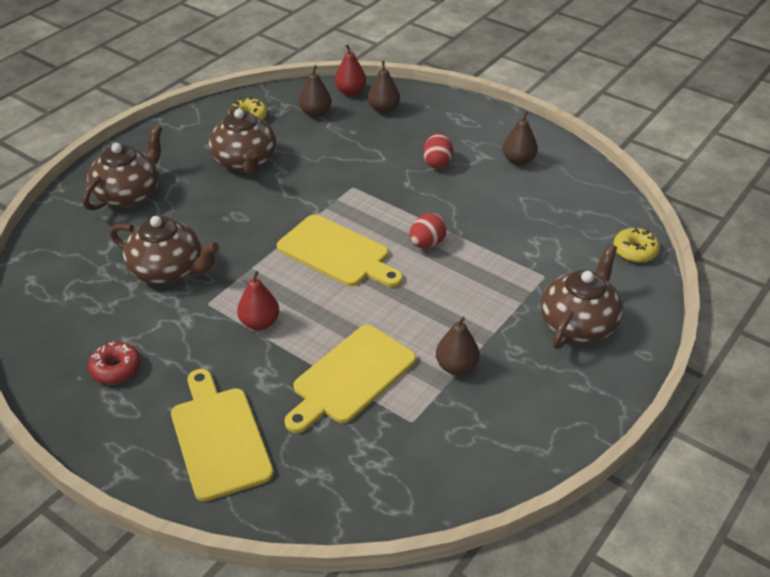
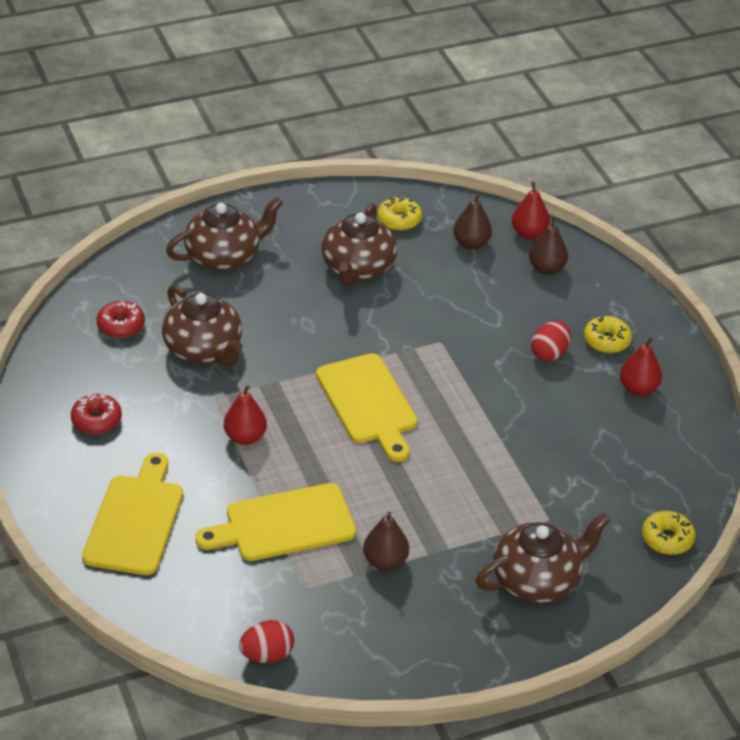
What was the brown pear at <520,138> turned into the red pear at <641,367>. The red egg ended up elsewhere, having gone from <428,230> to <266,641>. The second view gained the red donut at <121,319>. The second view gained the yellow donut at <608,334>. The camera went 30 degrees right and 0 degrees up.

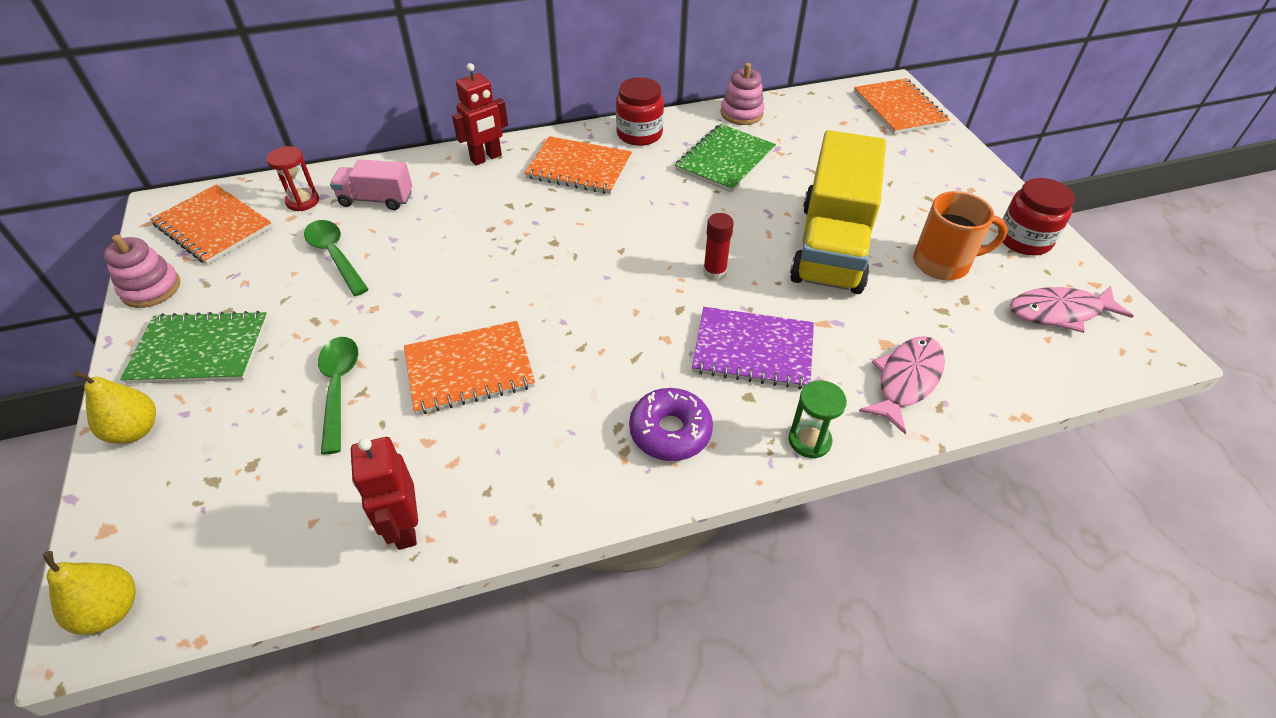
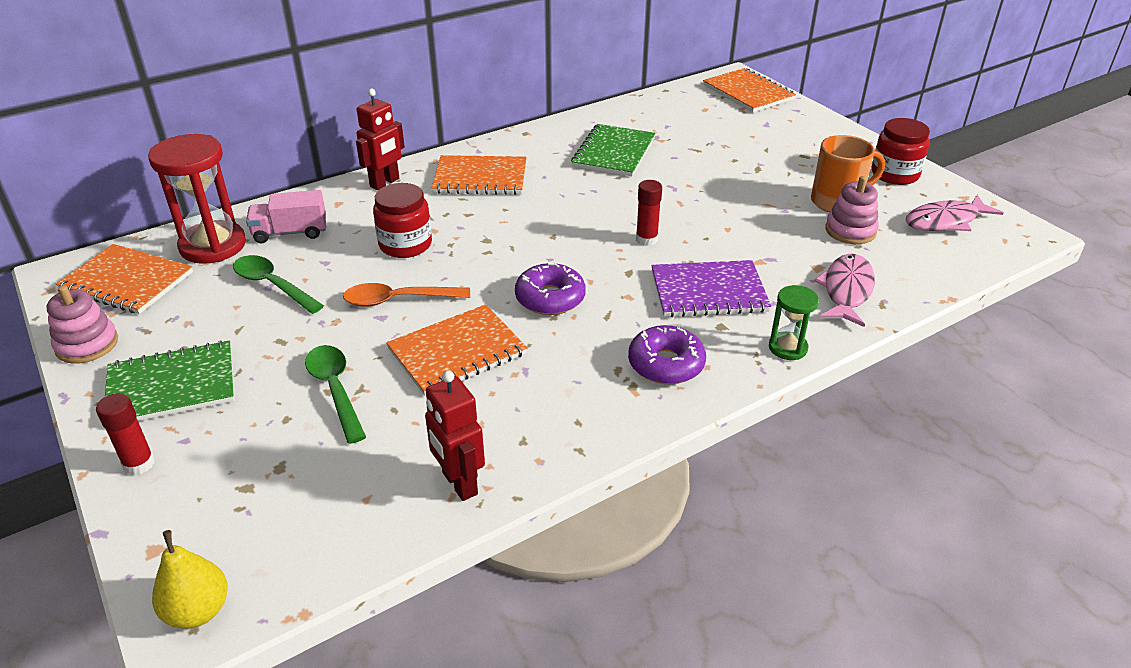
The pink stacking toy ended up elsewhere, having gone from <742,94> to <852,210>. The red jar ended up elsewhere, having gone from <640,111> to <402,220>. The second view lost the yellow truck at <838,212>. The size of the red hourglass at <292,178> changed by a factor of 1.93. Where the yellow pear stood at <114,407>, the red glue stick came to stand at <125,434>. The second view gained the purple donut at <550,289>. The second view gained the orange spoon at <406,294>. The camera went 15 degrees left and 10 degrees down.

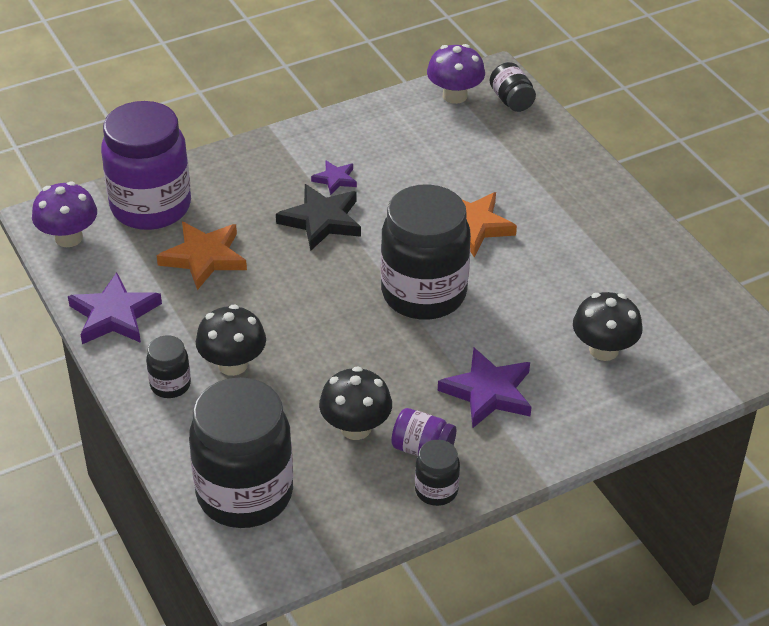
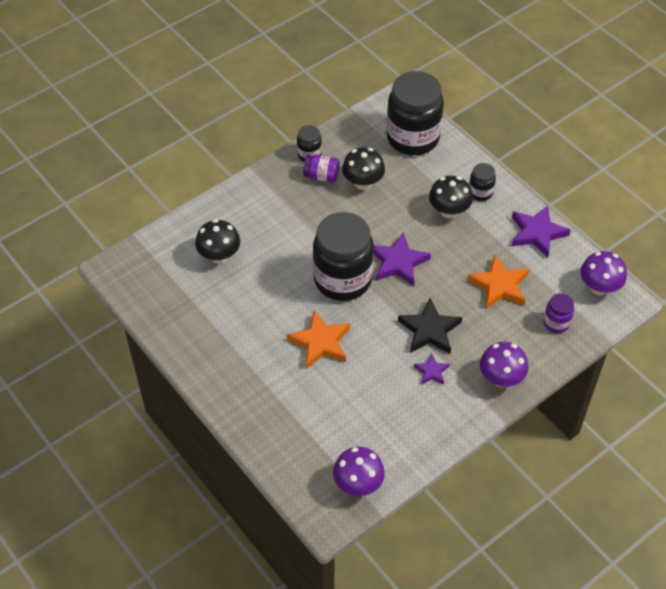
The second view lost the black jar at <513,87>. The size of the purple jar at <146,165> changed by a factor of 0.45. The purple star ended up elsewhere, having gone from <484,388> to <402,259>. The second view gained the purple mushroom at <504,364>. The camera went 170 degrees right and 10 degrees up.

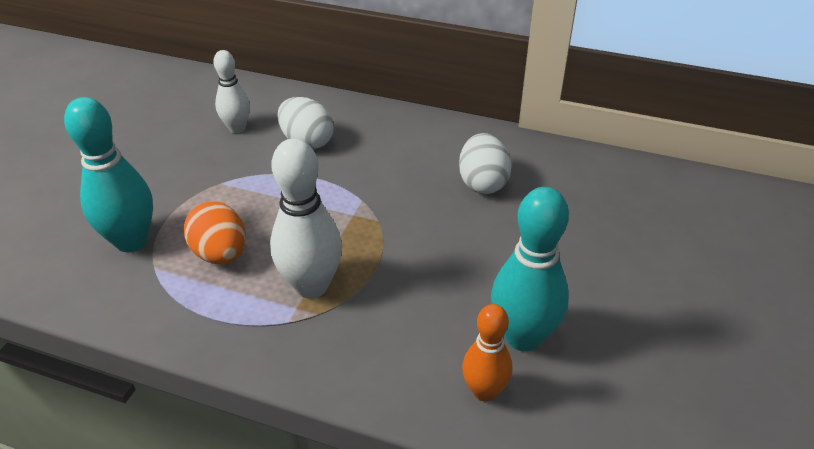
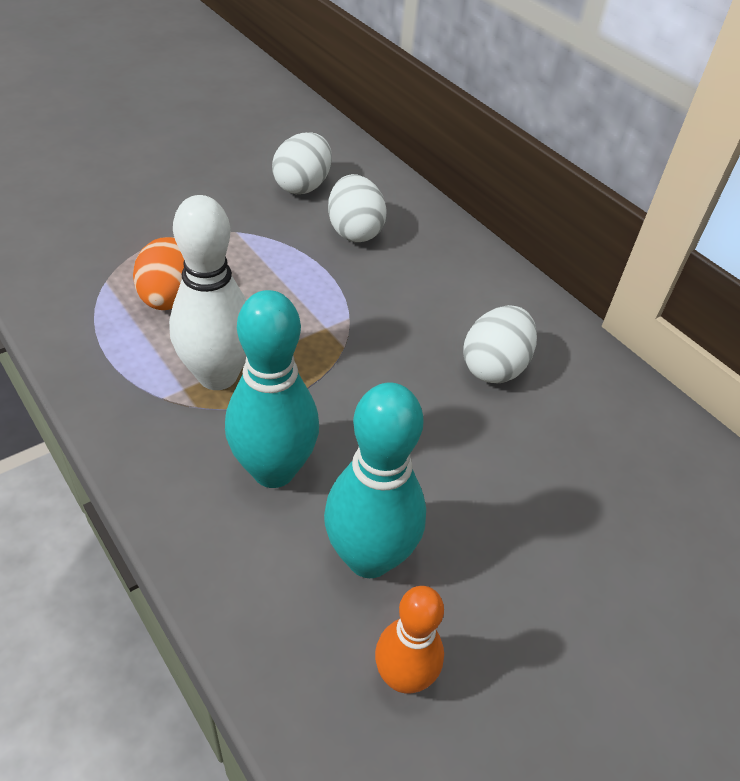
Where the white bowling pin stood at <231,91>, the white egg came to stand at <302,163>. The turquoise bowling pin ended up elsewhere, having gone from <108,174> to <272,389>. The orange bowling pin ended up elsewhere, having gone from <487,352> to <409,639>. The camera went 30 degrees right and 5 degrees up.

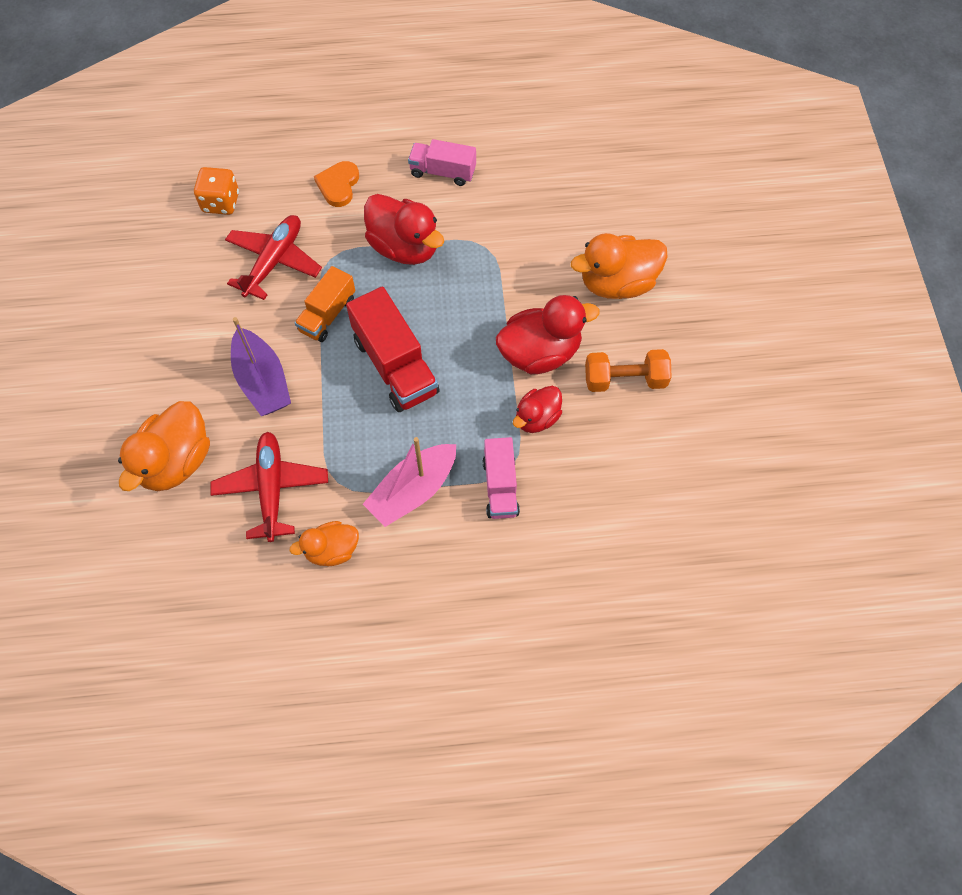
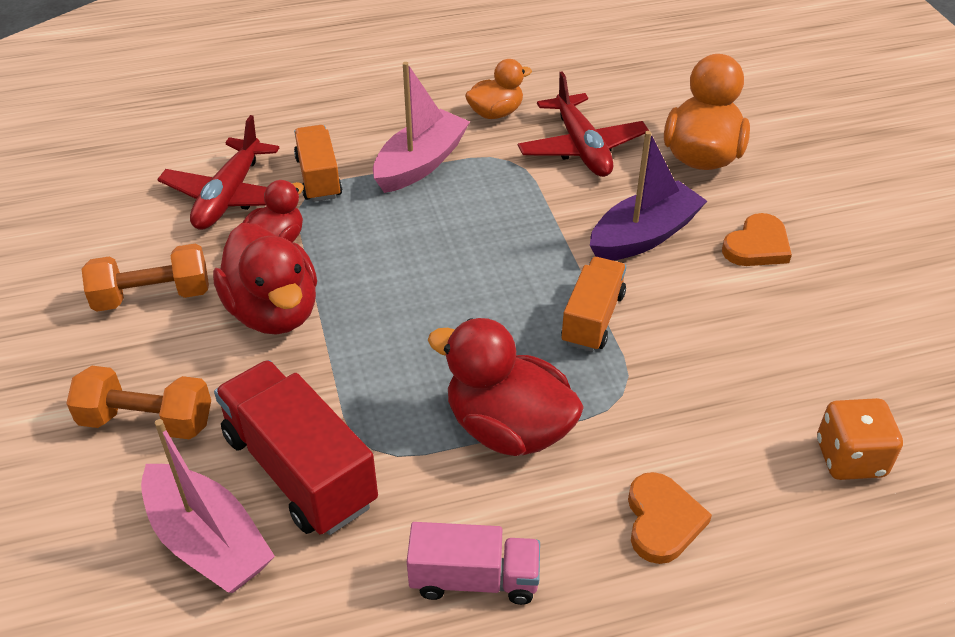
The red plane ended up elsewhere, having gone from <273,257> to <218,172>. Where the orange duck stood at <619,266>, the orange dumbbell came to stand at <138,402>. The red truck ended up elsewhere, having gone from <393,349> to <296,447>. The red duck at <548,334> ended up facing another way, 90 degrees counterclockwise from before. The purple boat at <261,366> ended up facing another way, 90 degrees clockwise from before. What was the pink truck at <501,478> turned into the orange truck at <318,163>. The second view gained the orange heart at <757,239>. The second view gained the pink boat at <208,506>. The camera went 170 degrees right and 20 degrees down.

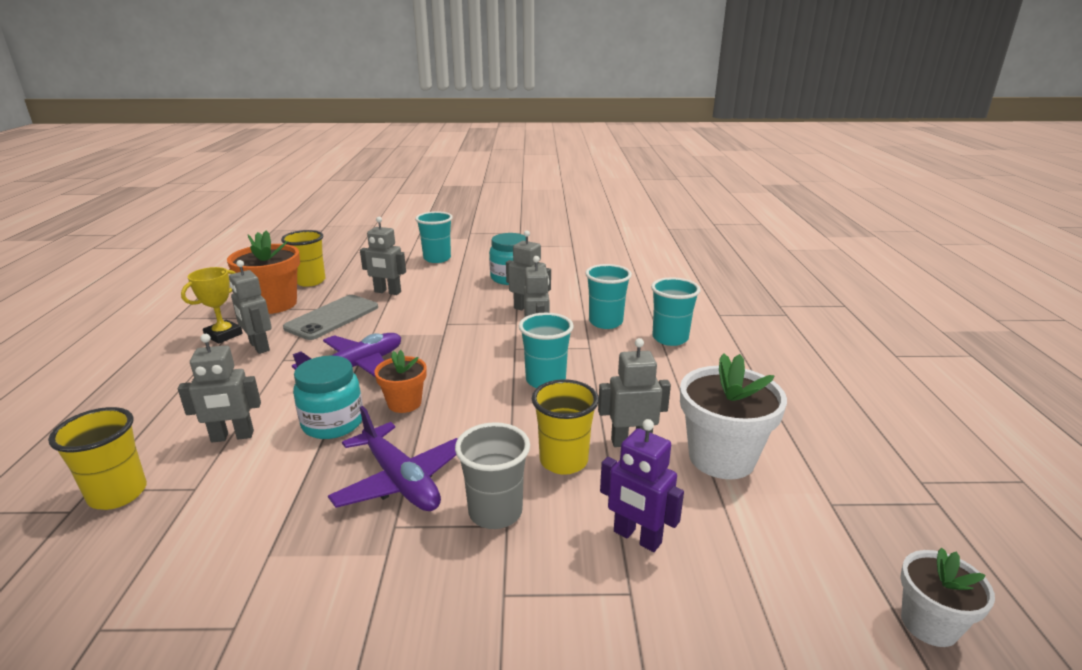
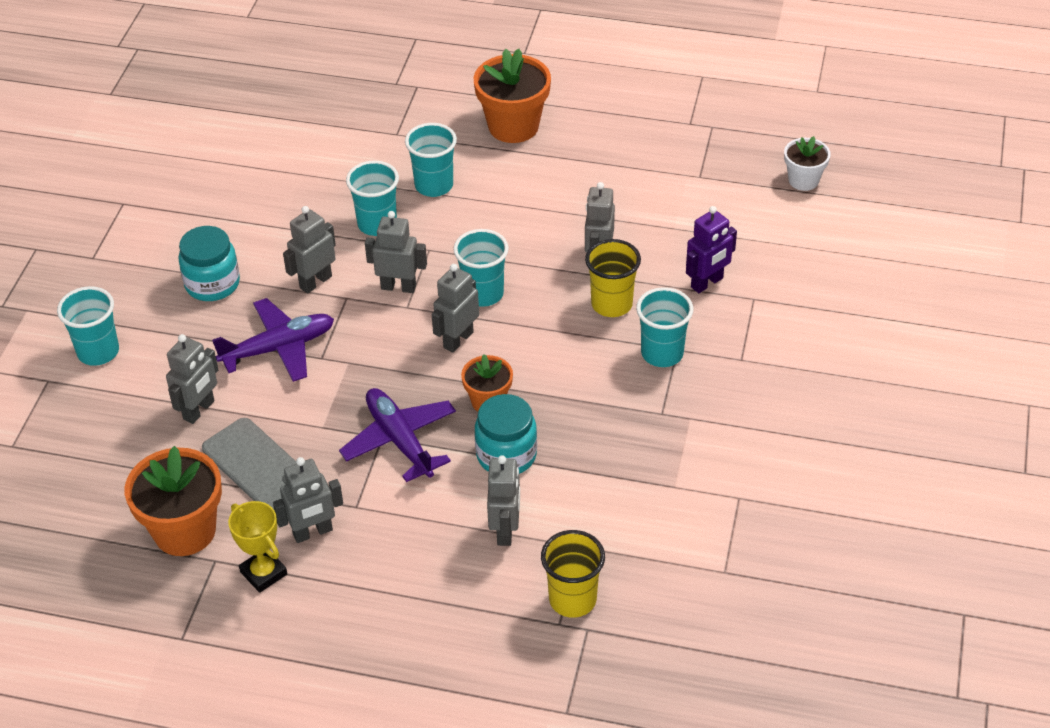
The second view lost the yellow cup at <303,258>. The second view lost the white flower pot at <733,416>. The purple plane ended up elsewhere, having gone from <392,458> to <273,340>. What was the grey cup at <492,475> turned into the turquoise cup at <665,327>. The second view gained the orange flower pot at <512,96>. The second view gained the grey robot at <455,308>. The camera went 75 degrees left and 20 degrees up.

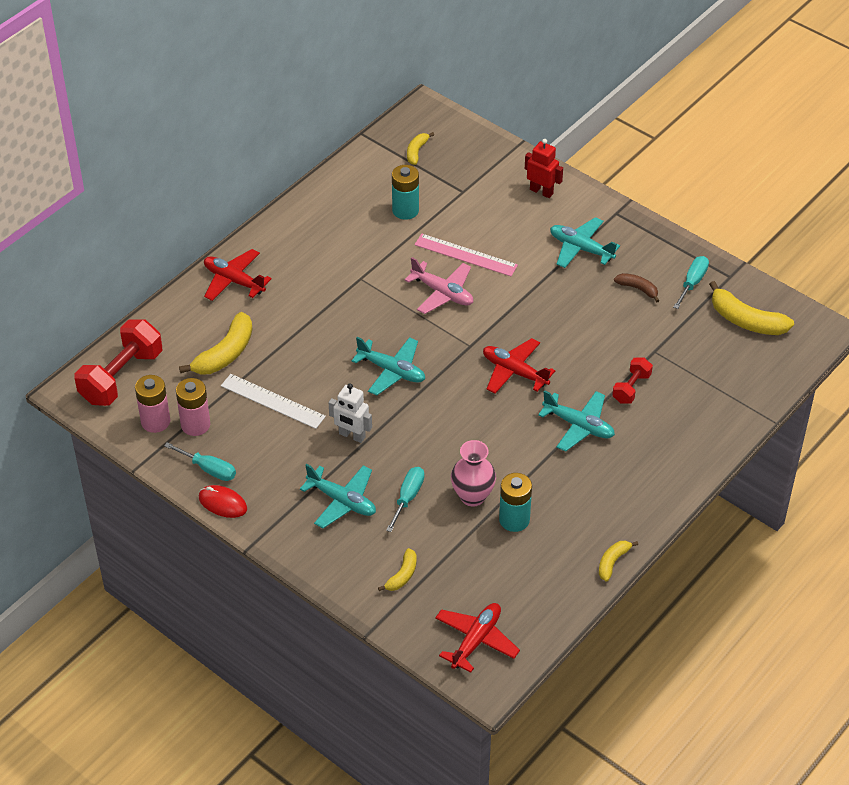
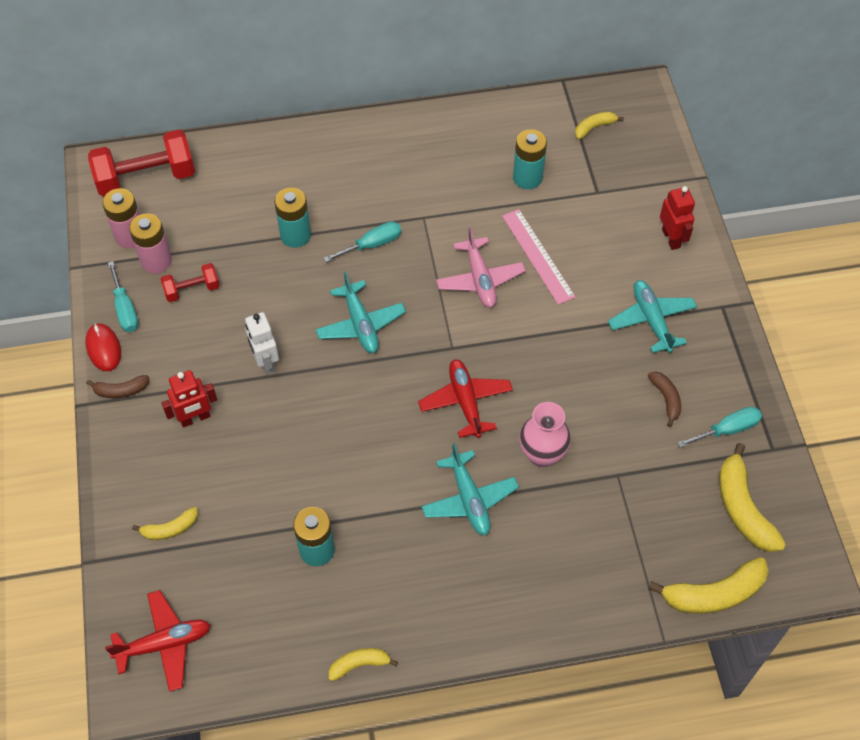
The second view lost the red plane at <238,275>. The yellow banana ended up elsewhere, having gone from <215,343> to <708,585>. The red dumbbell ended up elsewhere, having gone from <632,381> to <190,282>. The second view lost the white ruler at <273,401>. The pink vase ended up elsewhere, having gone from <473,473> to <545,434>. Where the turquoise plane stood at <338,496>, the red robot came to stand at <189,399>. The turquoise screwdriver ended up elsewhere, having gone from <405,499> to <362,241>. The second view gained the turquoise battery at <292,218>. The second view gained the brown banana at <117,386>. The camera went 40 degrees right and 10 degrees up.

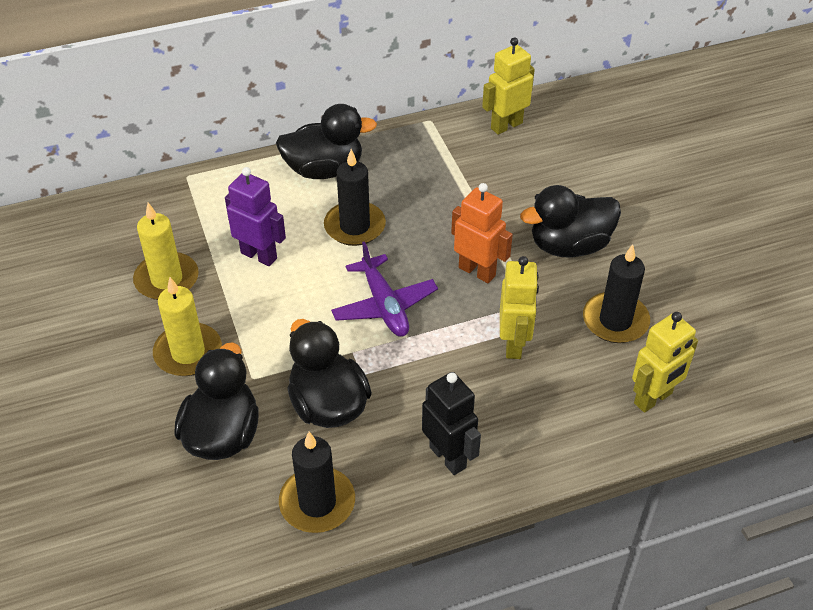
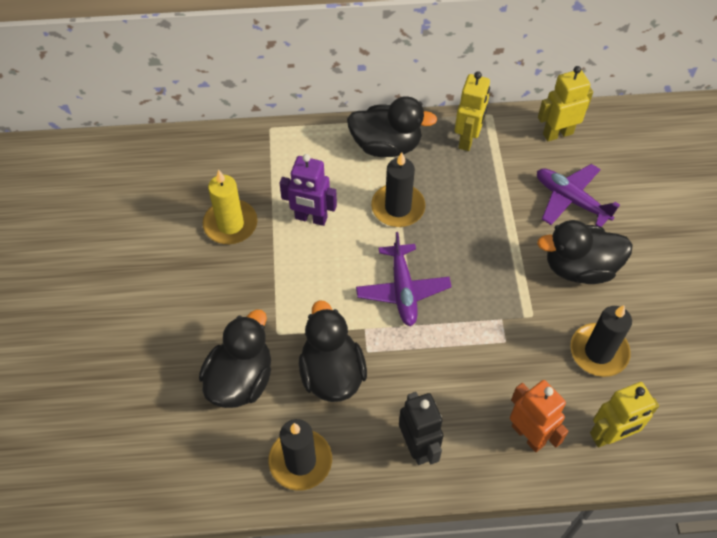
The purple robot at <255,216> ended up facing another way, 150 degrees clockwise from before. The orange robot ended up elsewhere, having gone from <482,233> to <539,416>. The yellow robot ended up elsewhere, having gone from <519,307> to <472,111>. The second view lost the yellow candle at <187,326>. The second view gained the purple plane at <578,195>. The camera went 15 degrees right and 10 degrees up.

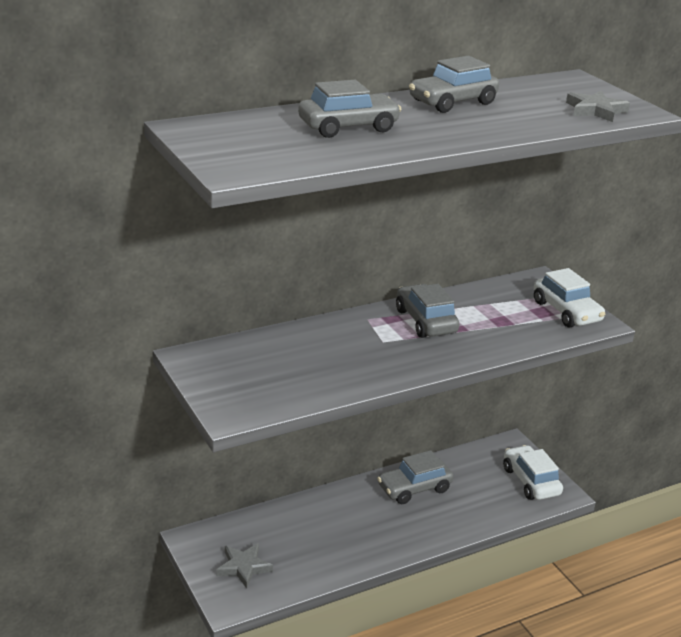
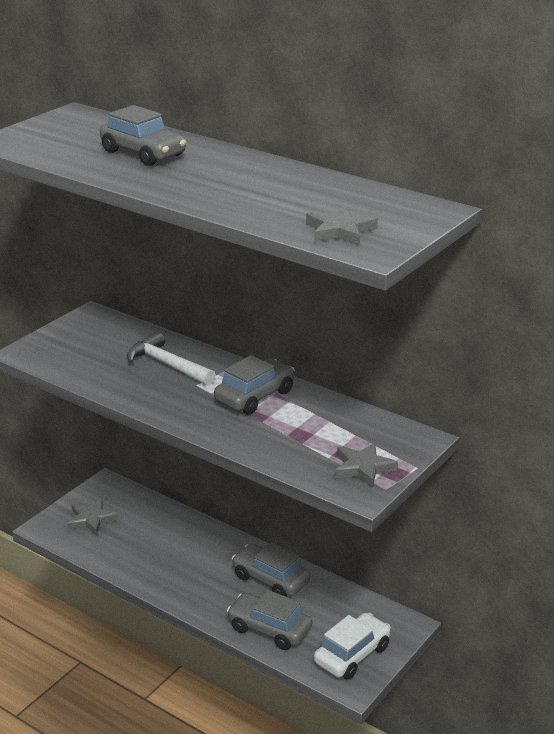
The grey car ended up elsewhere, having gone from <454,84> to <269,620>. Where the white car stood at <569,298>, the grey star came to stand at <366,465>. The second view gained the white hammer at <171,359>. The camera went 65 degrees right and 0 degrees up.

